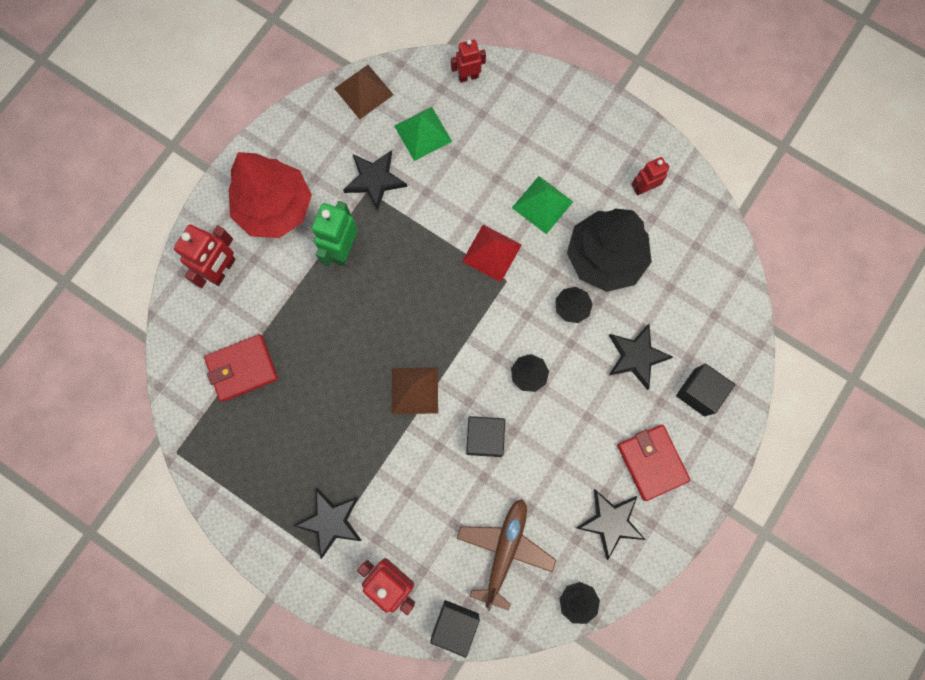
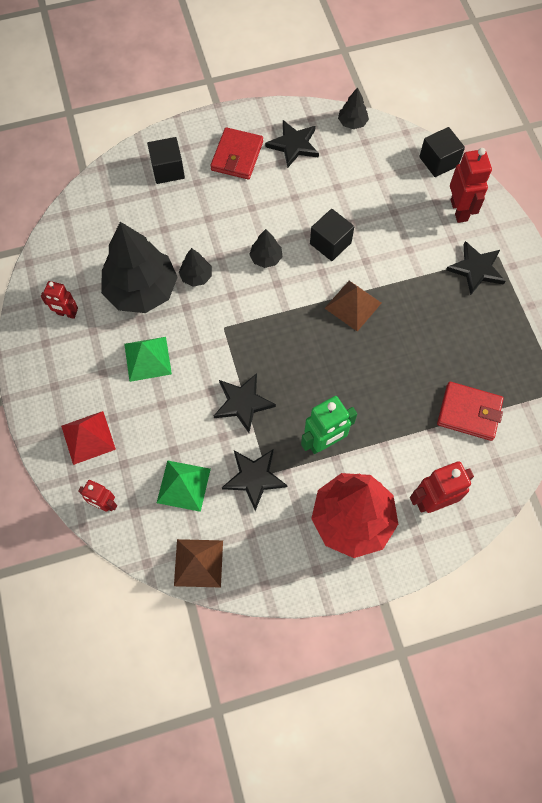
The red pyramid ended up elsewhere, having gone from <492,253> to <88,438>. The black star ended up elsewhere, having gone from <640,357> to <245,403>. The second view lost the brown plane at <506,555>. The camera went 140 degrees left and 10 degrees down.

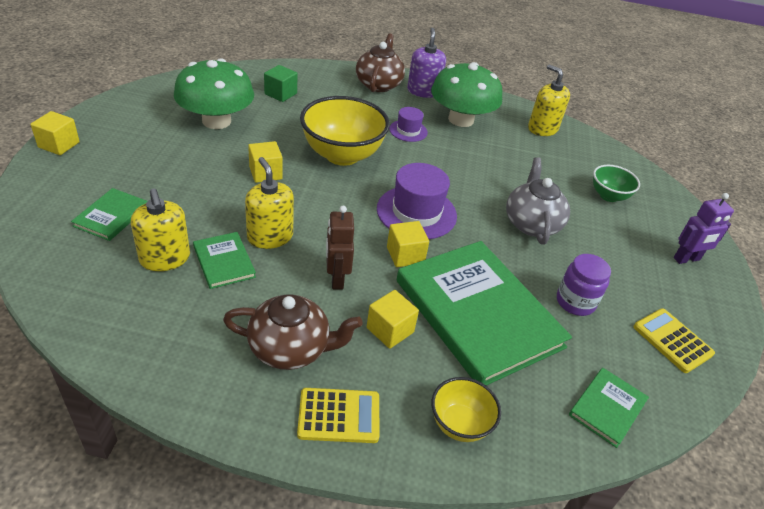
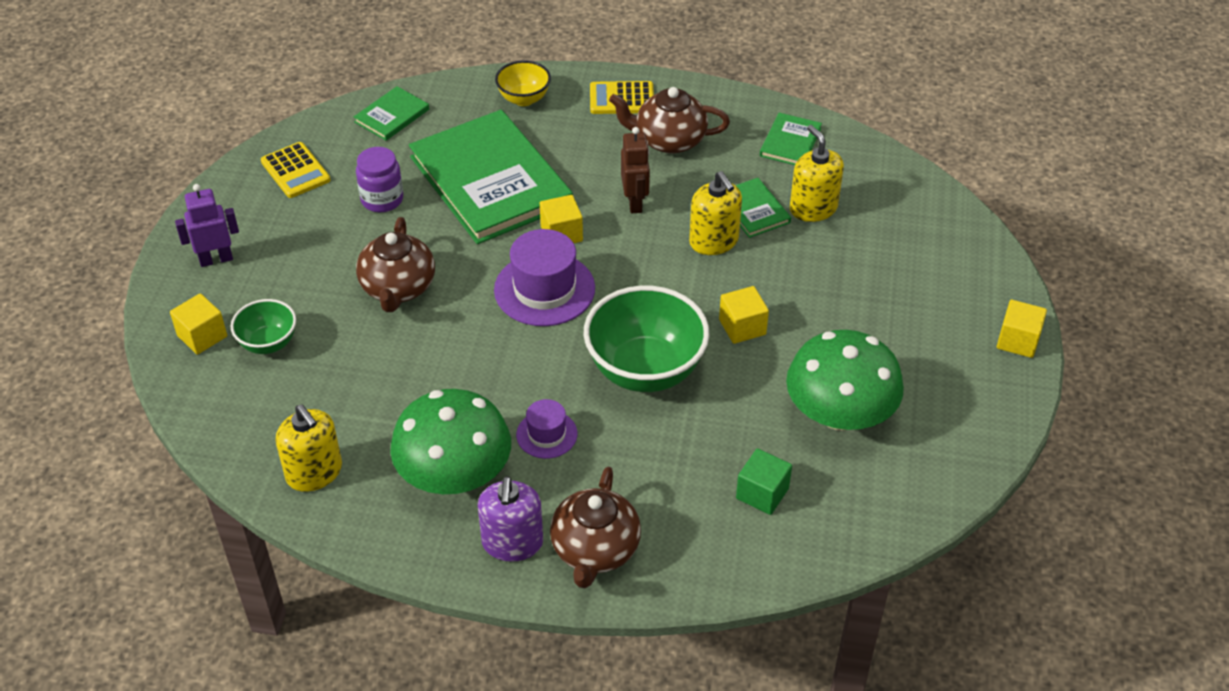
What was the yellow bowl at <345,131> turned into the green bowl at <647,339>. What was the grey teapot at <538,200> turned into the brown teapot at <395,264>. The green book ended up elsewhere, having gone from <109,214> to <791,139>. The yellow cube ended up elsewhere, having gone from <393,319> to <198,324>. The camera went 175 degrees left and 5 degrees up.

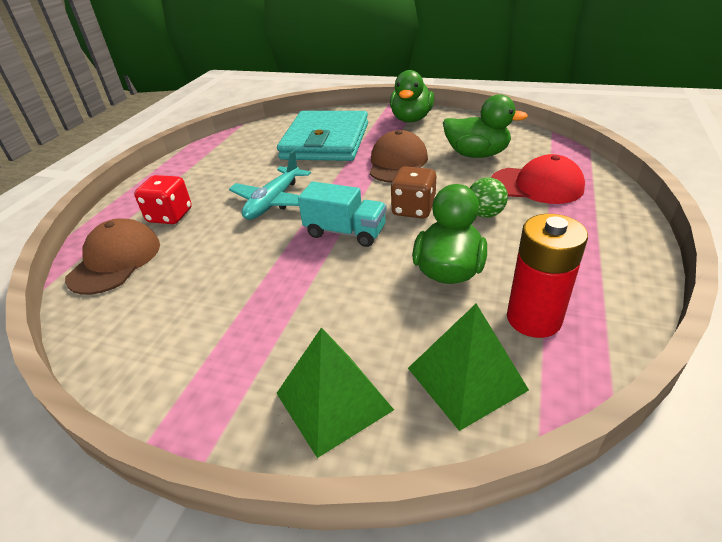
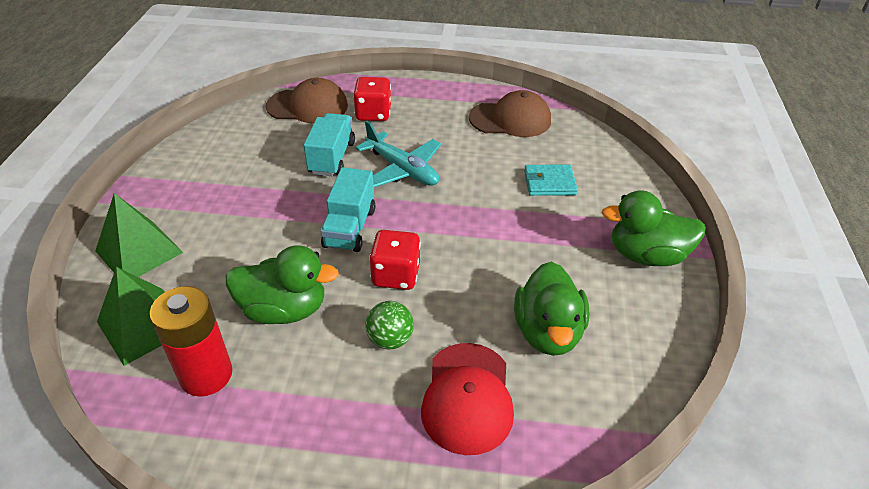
The size of the turquoise wallet at <322,136> changed by a factor of 0.43. The brown cap ended up elsewhere, having gone from <399,156> to <510,113>. The turquoise plane at <270,185> ended up facing another way, 150 degrees counterclockwise from before. What was the brown dice at <413,192> turned into the red dice at <395,260>. The second view gained the turquoise truck at <329,144>. The camera went 75 degrees right and 5 degrees up.

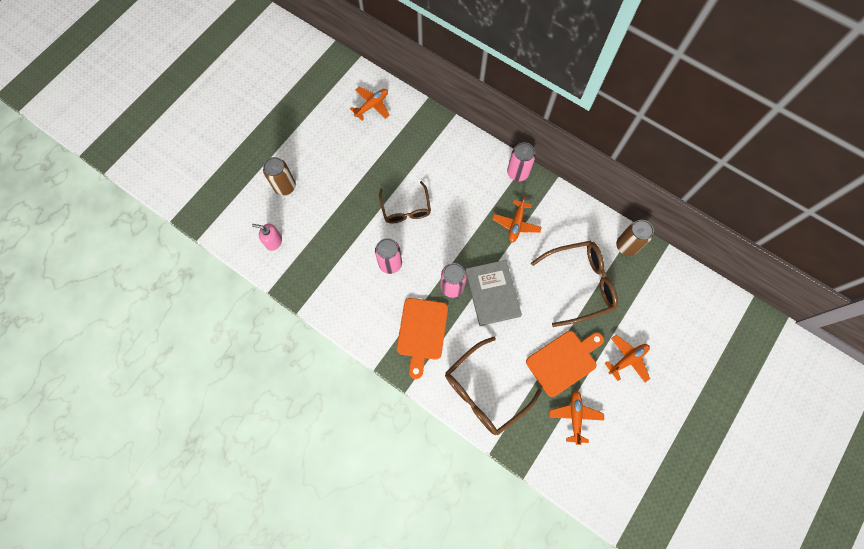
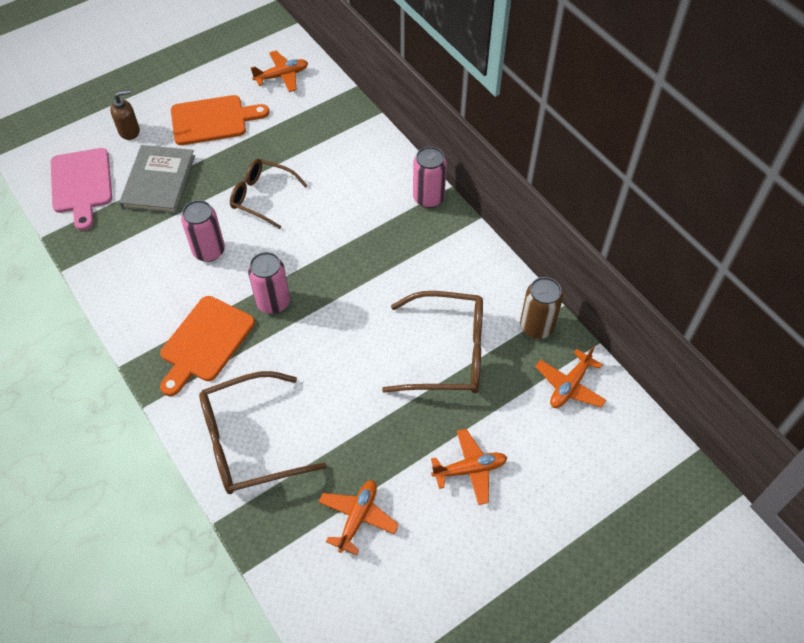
Where the brown can stood at <279,176>, the brown soap dispenser came to stand at <125,115>. The brown glasses at <405,202> ended up facing another way, 105 degrees clockwise from before. The orange plane ended up elsewhere, having gone from <517,219> to <570,377>. Where the pink soap dispenser stood at <267,237>, the pink cutting board came to stand at <81,189>. The grey book ended up elsewhere, having gone from <494,293> to <157,179>. The orange cutting board ended up elsewhere, having gone from <565,364> to <220,120>. The camera went 20 degrees right and 15 degrees down.

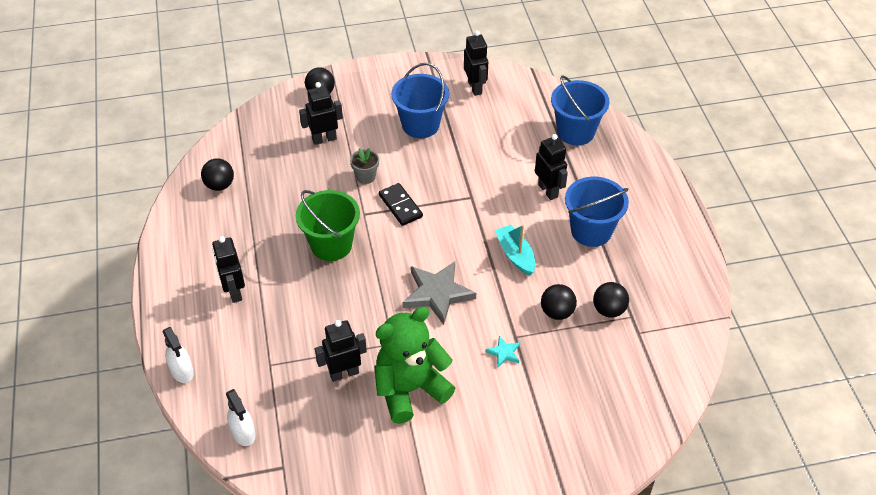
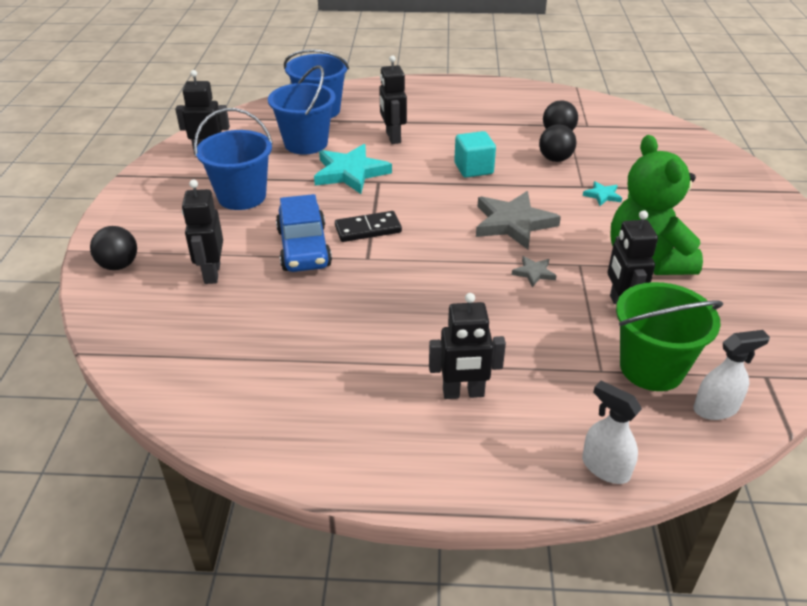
The black robot at <551,167> ended up facing another way, 90 degrees counterclockwise from before. Where the grey flower pot stood at <364,166>, the blue car came to stand at <304,233>. The second view lost the black ball at <217,174>. The blue bucket ended up elsewhere, having gone from <597,212> to <302,110>. The green bucket ended up elsewhere, having gone from <328,225> to <669,336>. Where the turquoise boat stood at <515,250>, the turquoise cube came to stand at <475,154>. The white spray bottle at <178,355> ended up facing another way, 120 degrees counterclockwise from before. The second view gained the turquoise star at <353,169>. The second view gained the grey star at <534,271>. The camera went 75 degrees left and 10 degrees down.

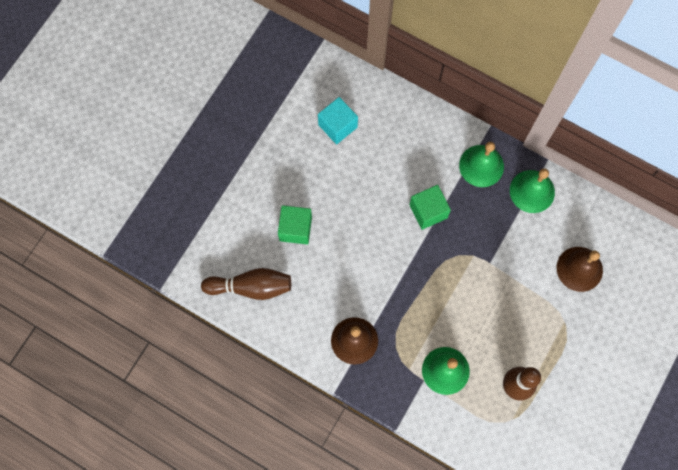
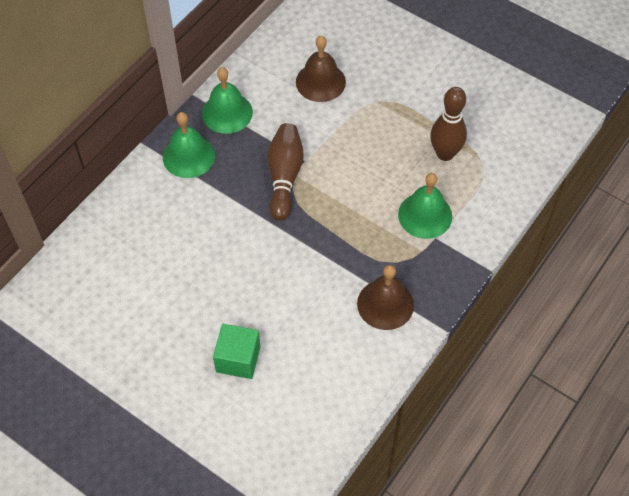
The second view lost the turquoise cube at <338,120>. The second view lost the green cube at <430,207>. The brown bowling pin ended up elsewhere, having gone from <246,284> to <286,172>. The camera went 85 degrees left and 15 degrees down.

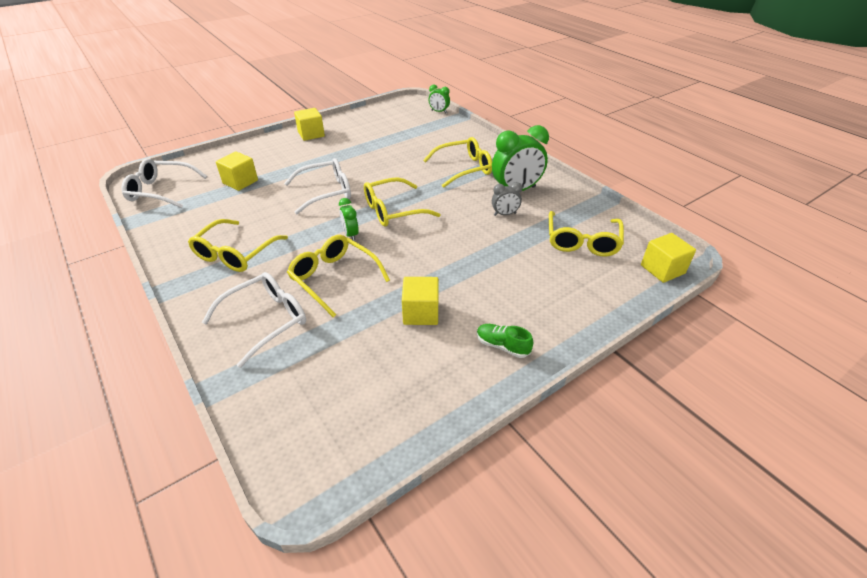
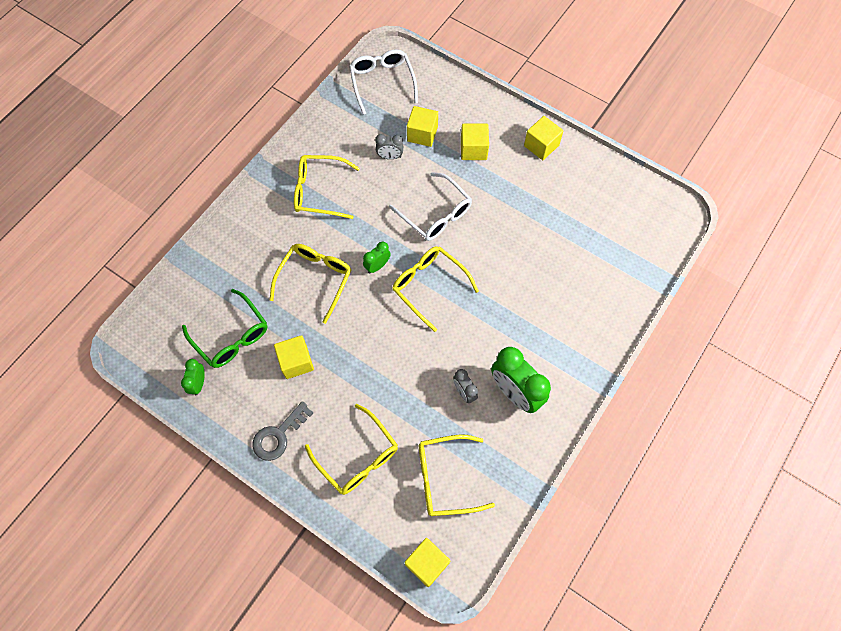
The green clock ended up elsewhere, having gone from <439,99> to <193,377>. The yellow glasses ended up elsewhere, having gone from <457,162> to <351,449>. The second view lost the white glasses at <254,320>. Where the green shoe stood at <505,341>, the grey key came to stand at <282,431>. The second view gained the yellow cube at <475,142>. The second view gained the grey clock at <389,146>. The second view gained the green glasses at <225,328>. The camera went 70 degrees right and 25 degrees up.

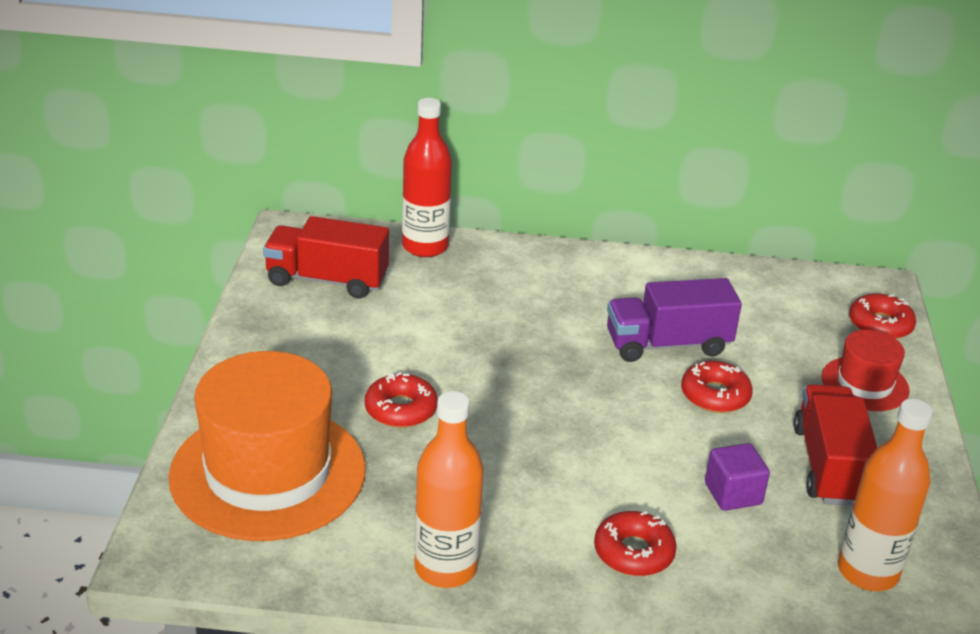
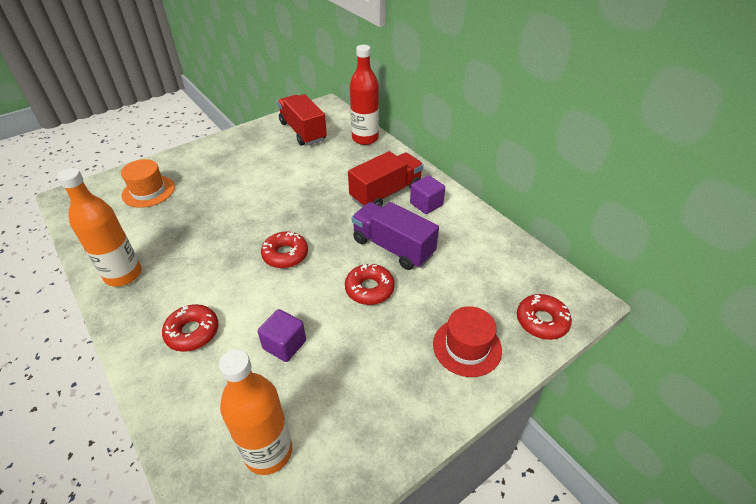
The size of the orange hat at <267,446> changed by a factor of 0.50. The red donut ended up elsewhere, having gone from <401,400> to <284,250>. The red truck ended up elsewhere, having gone from <835,445> to <385,179>. The second view gained the purple cube at <427,194>. The camera went 50 degrees right and 10 degrees up.

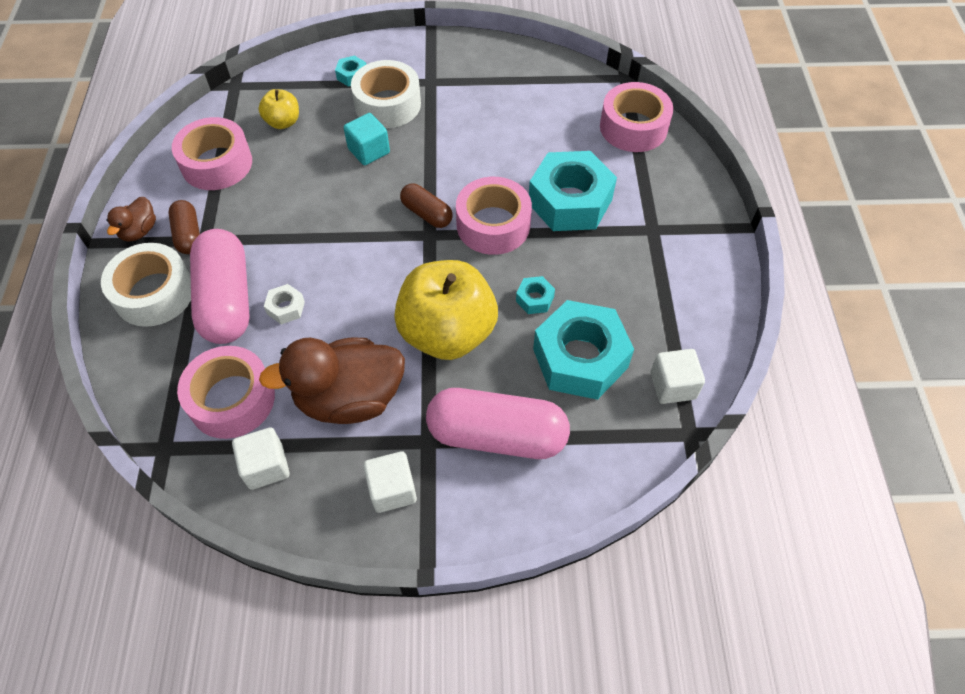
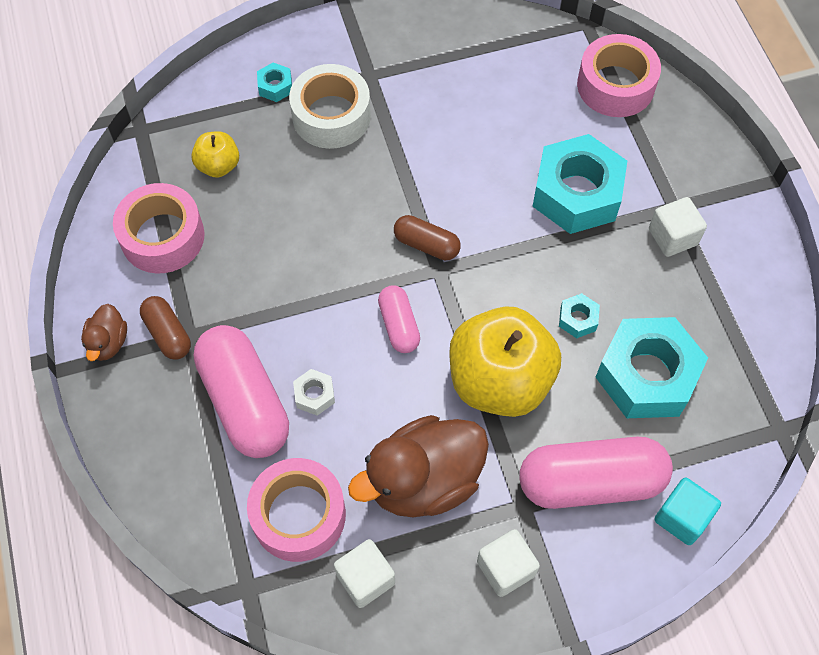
The turquoise cube ended up elsewhere, having gone from <367,139> to <687,511>. The second view lost the pink tape at <494,216>. The second view lost the white tape at <146,285>. The white cube ended up elsewhere, having gone from <678,376> to <678,227>. The second view gained the pink capsule at <399,319>. The camera went 15 degrees left and 5 degrees up.

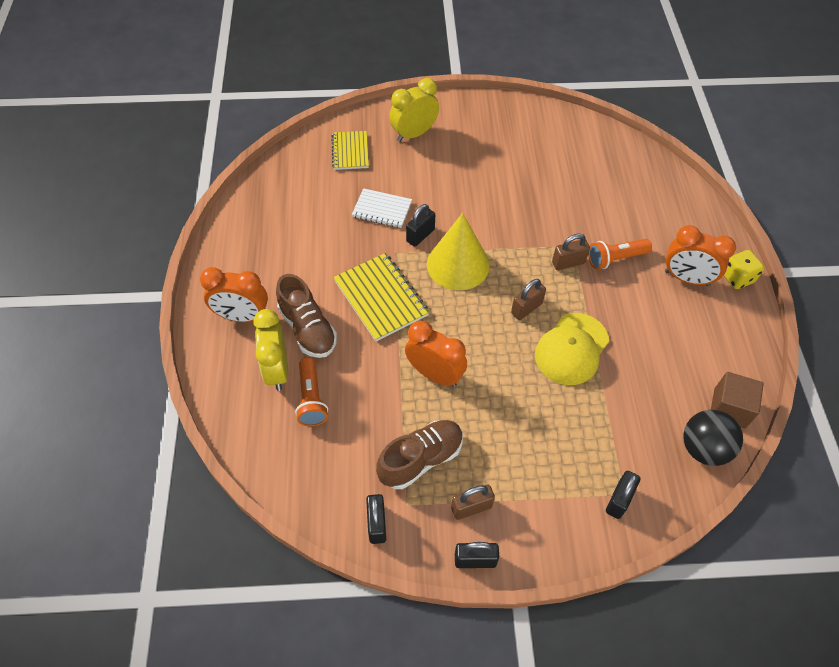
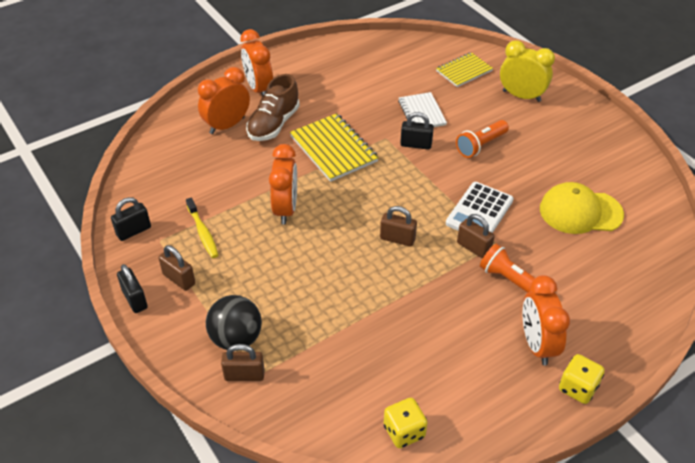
The second view lost the yellow cone at <458,252>. The yellow notebook at <381,297> ended up facing another way, 60 degrees counterclockwise from before. What was the yellow clock at <270,350> turned into the orange clock at <224,100>. The yellow cap ended up elsewhere, having gone from <572,349> to <582,208>. The orange flashlight ended up elsewhere, having gone from <311,391> to <482,139>. Where the brown cube stood at <737,400>, the yellow dice came to stand at <405,423>. The black ball ended up elsewhere, having gone from <713,438> to <234,323>. Where the brown shoe stood at <419,454>, the yellow toothbrush came to stand at <202,227>. What was the black padlock at <623,495> turned into the brown padlock at <243,362>. The second view gained the white calculator at <480,207>. The camera went 60 degrees right and 10 degrees down.

